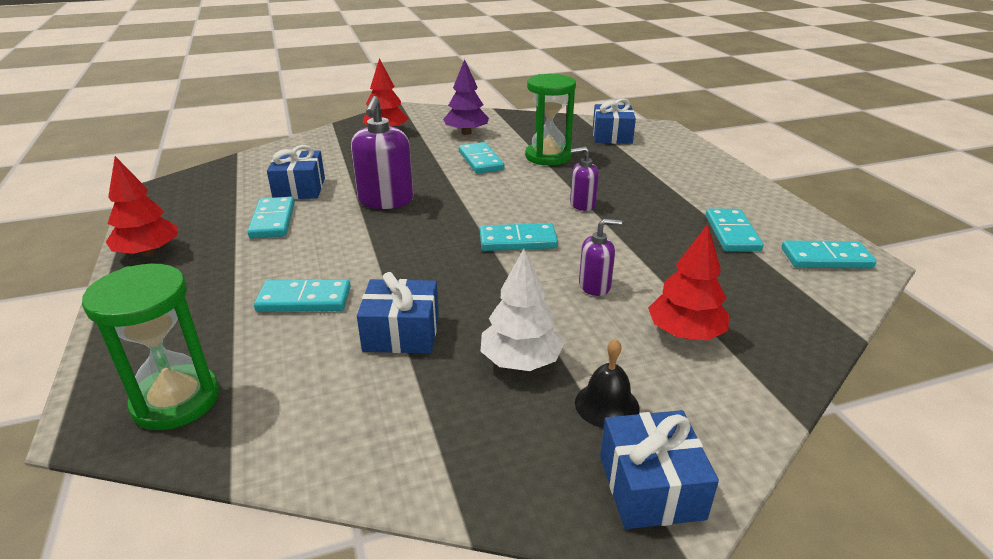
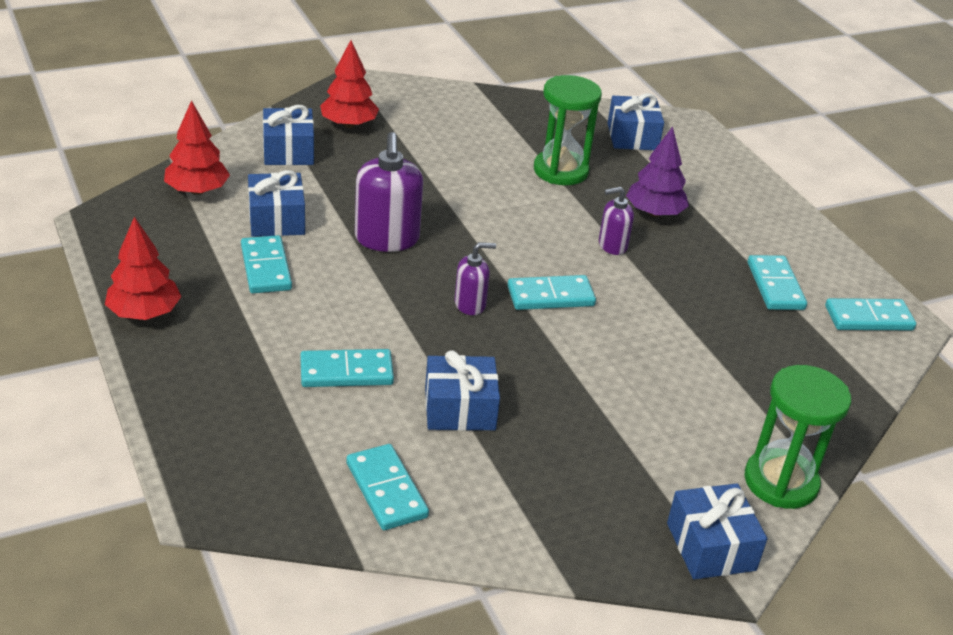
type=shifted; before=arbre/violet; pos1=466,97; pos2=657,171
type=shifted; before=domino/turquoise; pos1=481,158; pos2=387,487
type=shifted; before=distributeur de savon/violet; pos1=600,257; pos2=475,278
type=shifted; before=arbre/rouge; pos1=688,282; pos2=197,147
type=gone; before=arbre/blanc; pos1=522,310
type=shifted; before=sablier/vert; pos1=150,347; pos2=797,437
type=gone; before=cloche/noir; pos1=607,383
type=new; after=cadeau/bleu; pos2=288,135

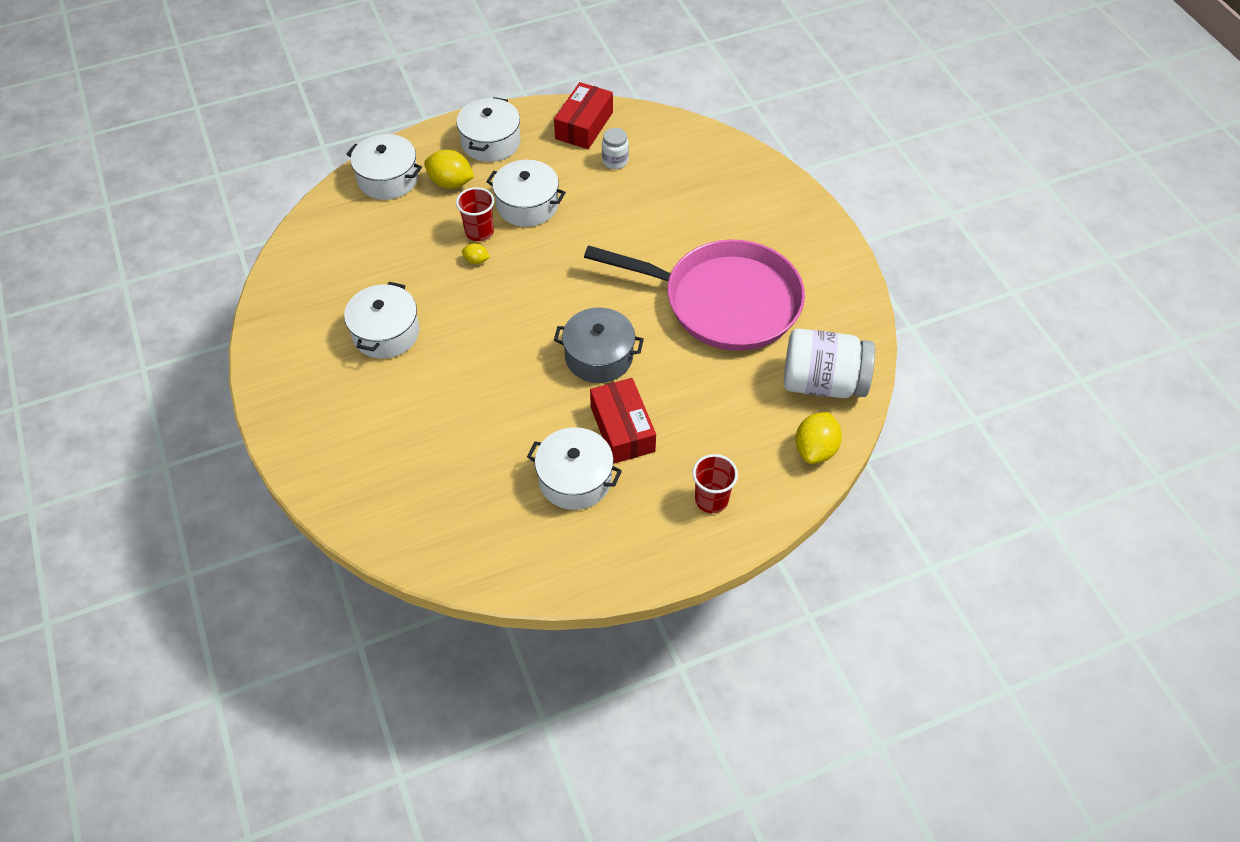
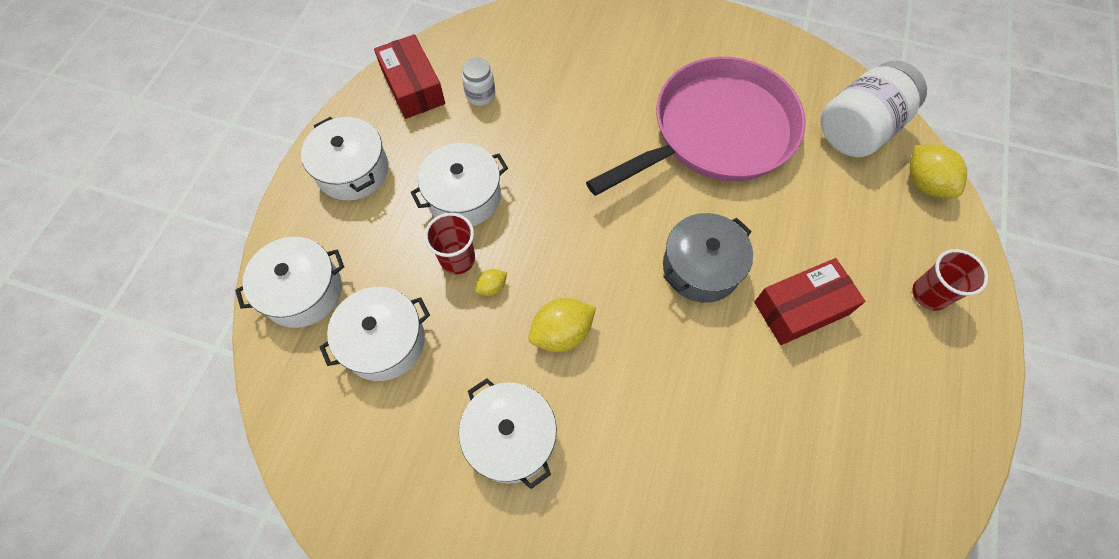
type=shifted; before=citron/jaune; pos1=449,169; pos2=562,325
type=rotated; before=boîte/rouge; pos1=623,421; pos2=809,301; turn=-45
type=shifted; before=marmite/blanc; pos1=574,468; pos2=375,334

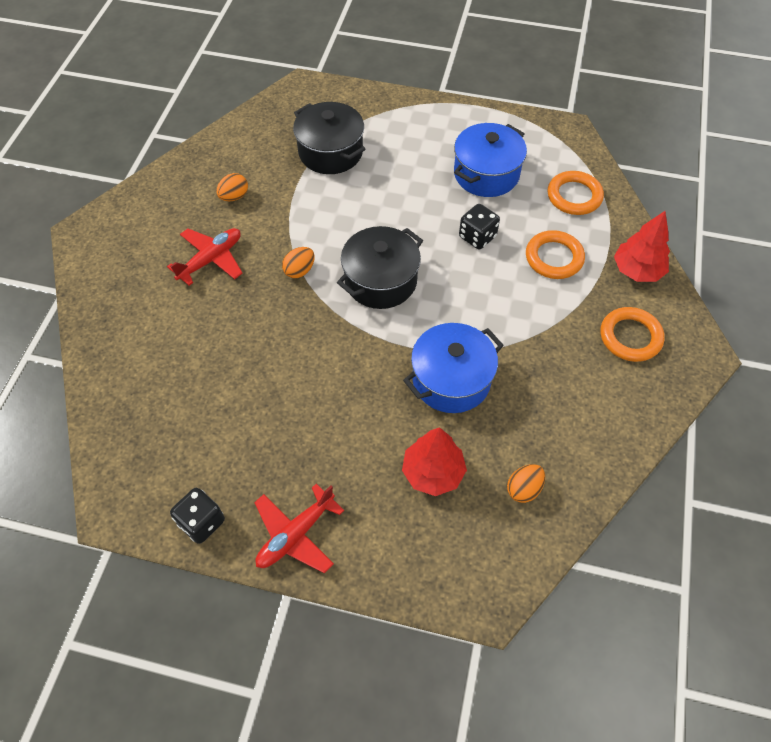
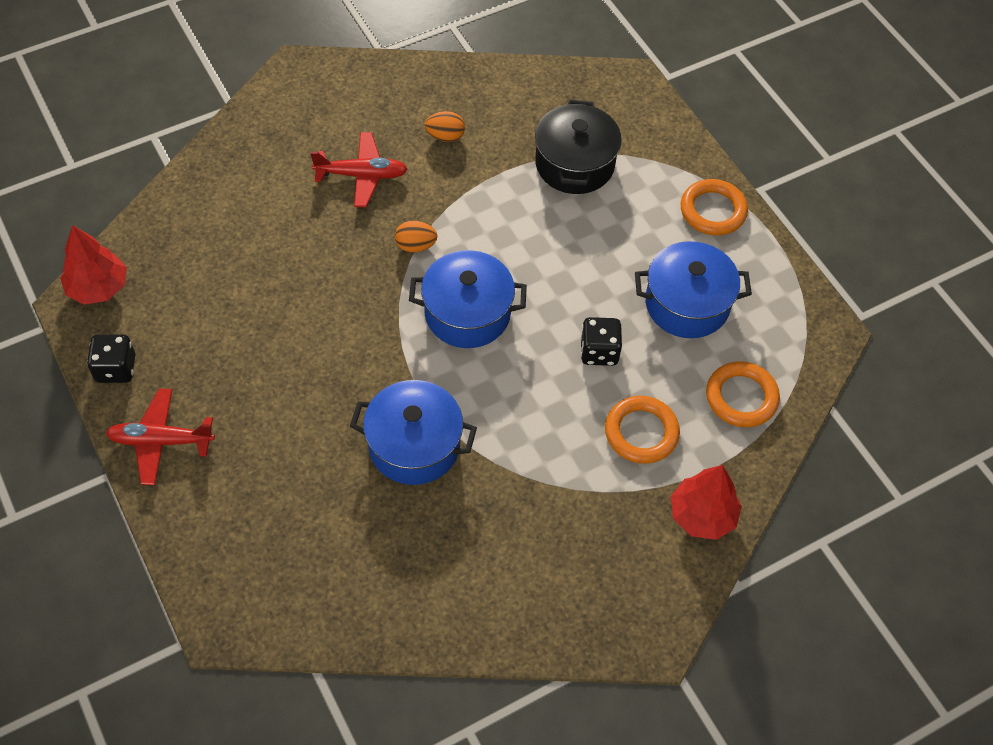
type=repainted; before=marmite/noir; after=marmite/bleu; pos1=380,267; pos2=468,299
type=shifted; before=anneau/orange; pos1=633,334; pos2=714,207
type=shifted; before=arbre/rouge; pos1=434,461; pos2=93,265
type=gone; before=œuf/orange; pos1=526,483

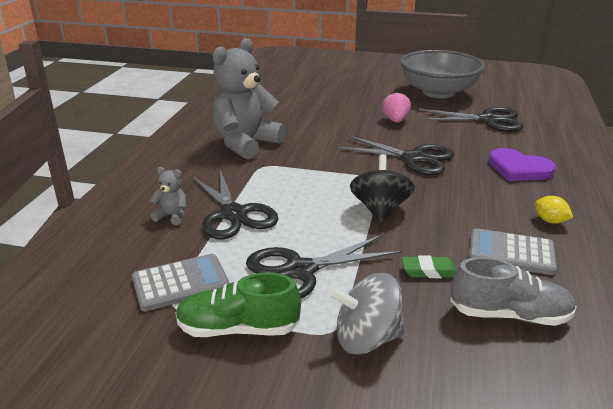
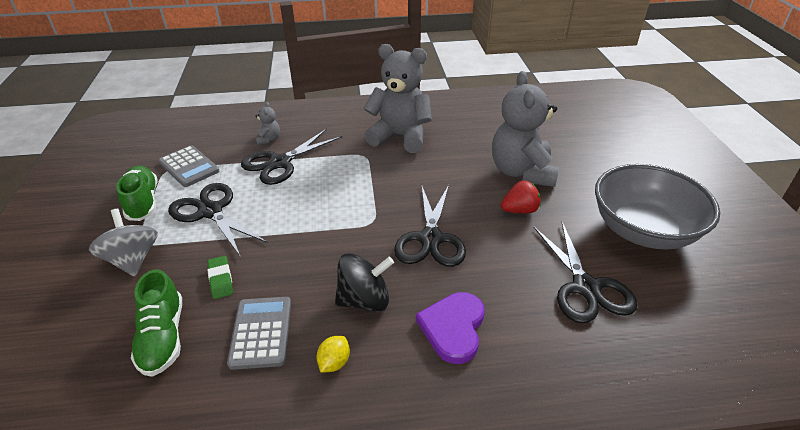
type=repainted; before=fraise/rose; after=fraise/rouge; pos1=396,107; pos2=521,197
type=shifted; before=toupie/noir; pos1=382,188; pos2=364,282
type=repainted; before=chaussure/gris; after=chaussure/vert; pos1=513,291; pos2=156,323
type=new; after=ours en peluche/gris; pos2=525,129

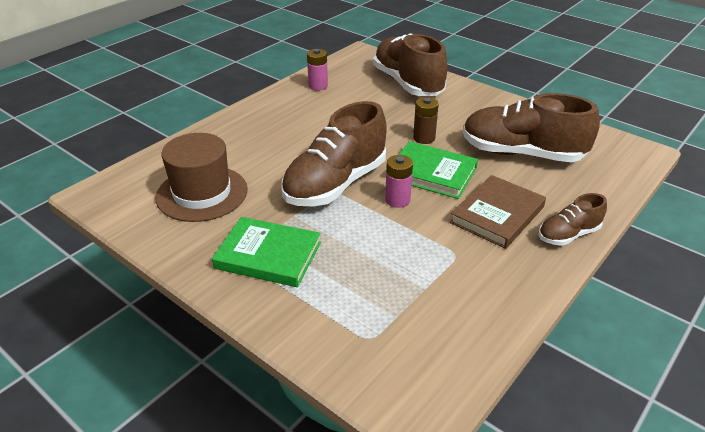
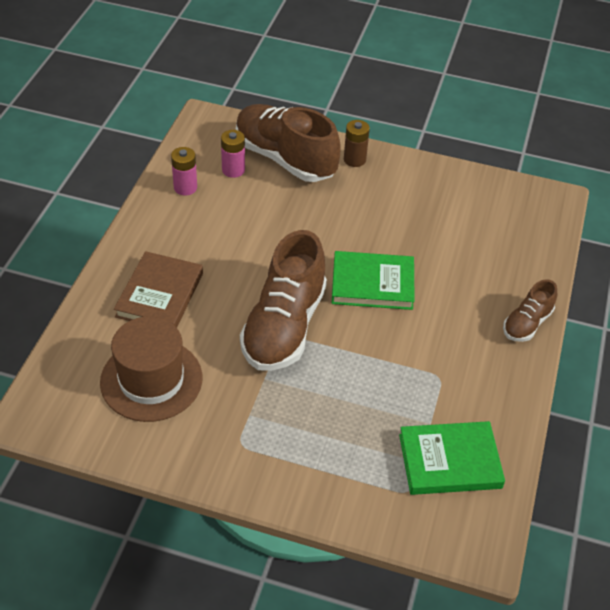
type=gone; before=chaussure/marron; pos1=531,127
type=shifted; before=pile/marron; pos1=426,120; pos2=357,143
type=shifted; before=pile/rose; pos1=399,181; pos2=233,154
type=shifted; before=livre/marron; pos1=498,212; pos2=158,289
type=shifted; before=livre/vert; pos1=266,252; pos2=452,458

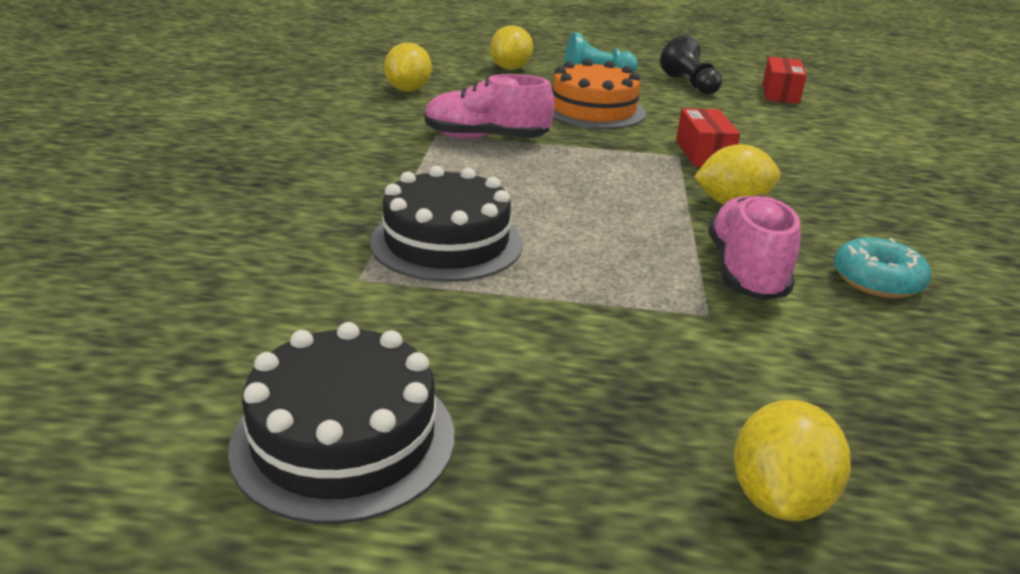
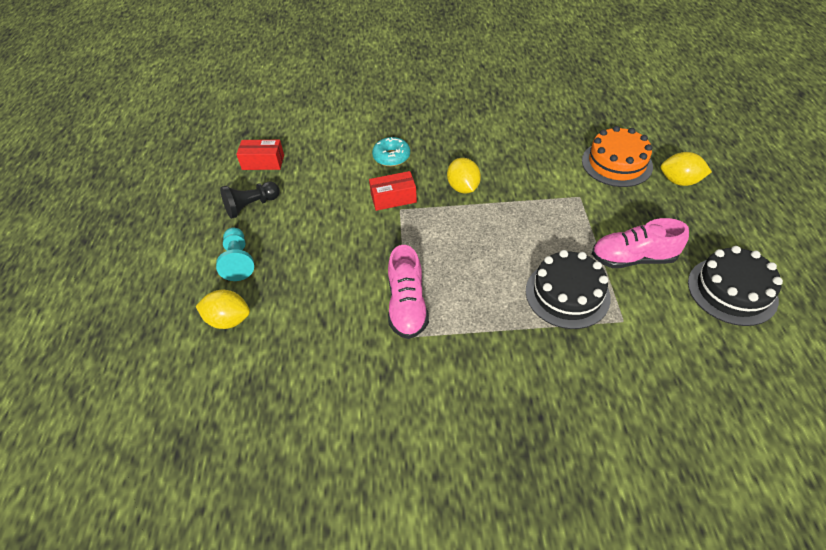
type=gone; before=citron/jaune; pos1=408,67
type=shifted; before=gâteau/orange; pos1=599,94; pos2=617,156
type=shifted; before=chaussure/rose; pos1=754,247; pos2=640,243
type=shifted; before=beignet/turquoise; pos1=882,267; pos2=391,151

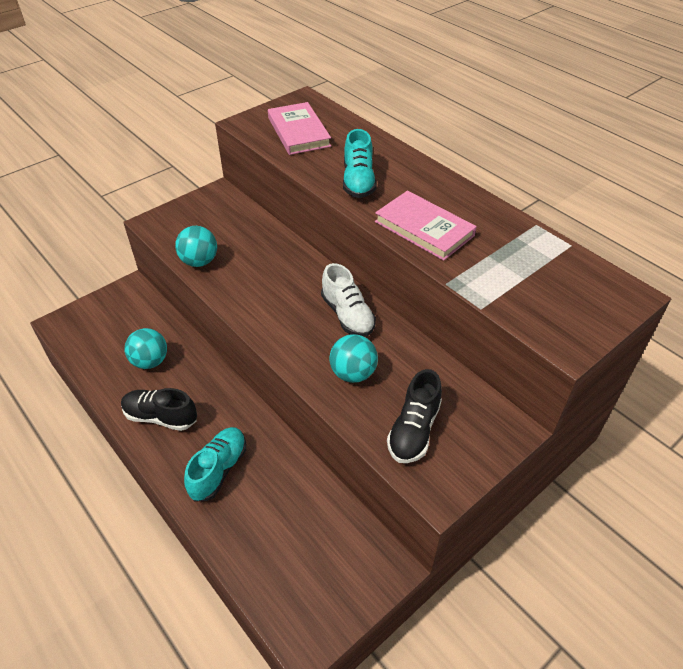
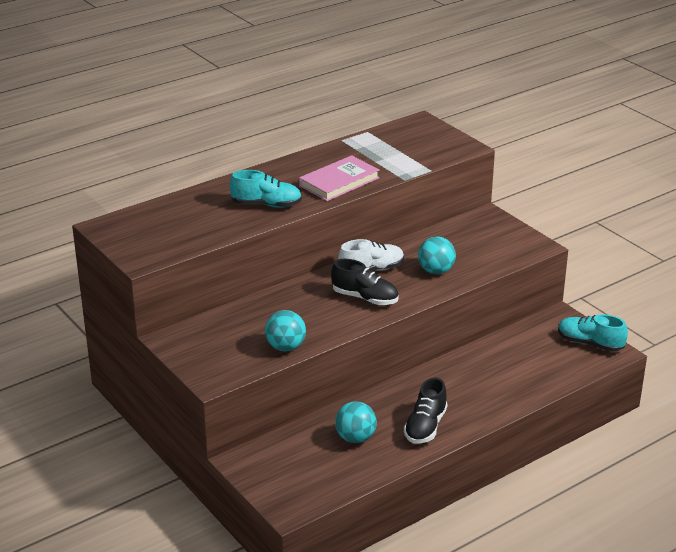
type=gone; before=livre/rose; pos1=299,128
type=shifted; before=chaussure/noir; pos1=414,416; pos2=365,282
type=shifted; before=chaussure/turquoise; pos1=215,464; pos2=593,333

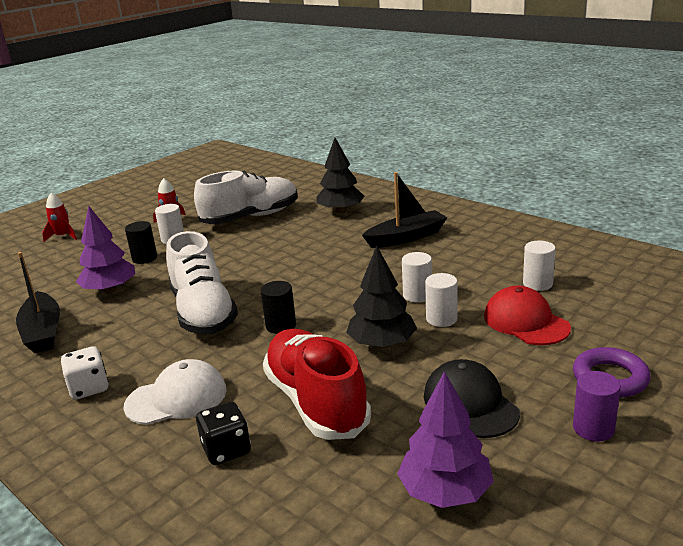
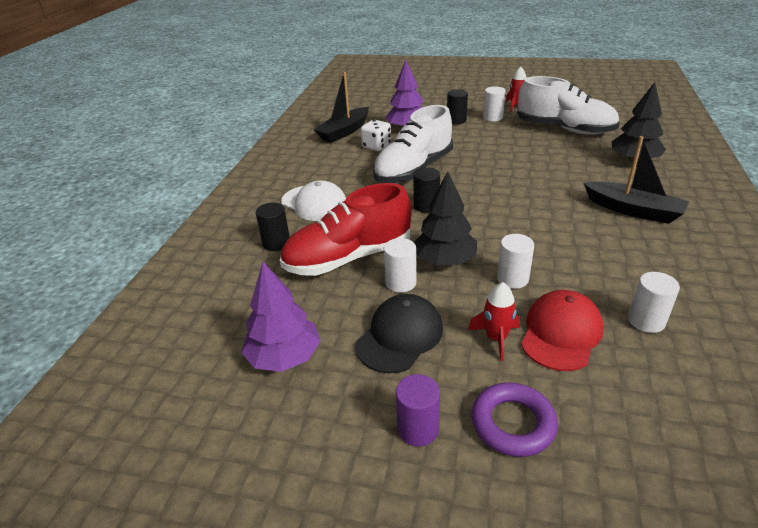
type=shifted; before=fusée/rouge; pos1=59,217; pos2=494,321
type=shifted; before=cylindre/blanc; pos1=417,277; pos2=400,265
type=rotated; before=chaussure/rouge; pos1=317,384; pos2=346,229; turn=-150
type=shifted; before=dé/blanc; pos1=85,373; pos2=376,135
type=swapped; before=dé/noir; after=cylindre/noir; pos1=223,433; pos2=273,227

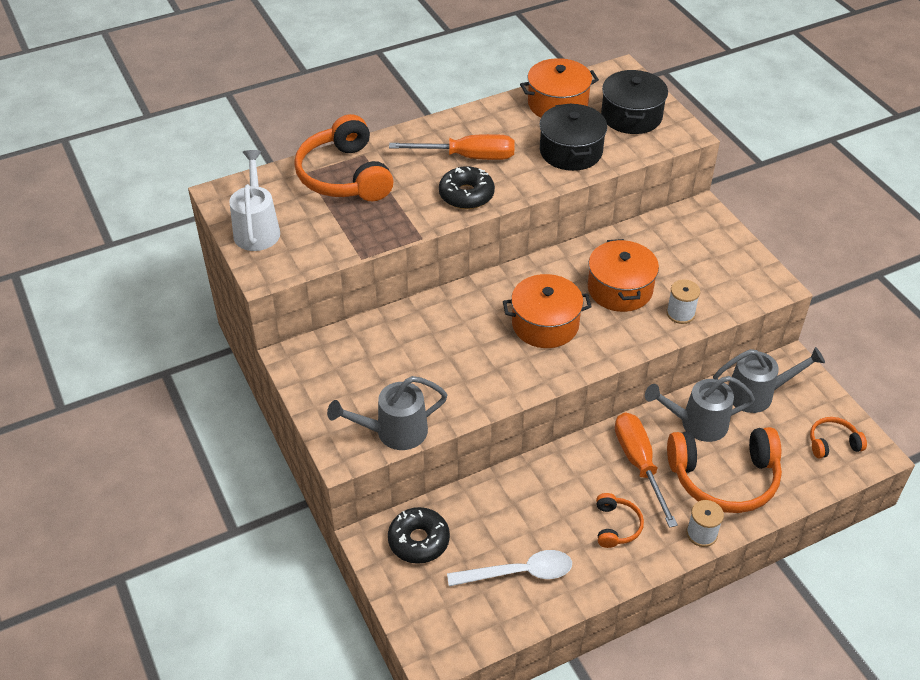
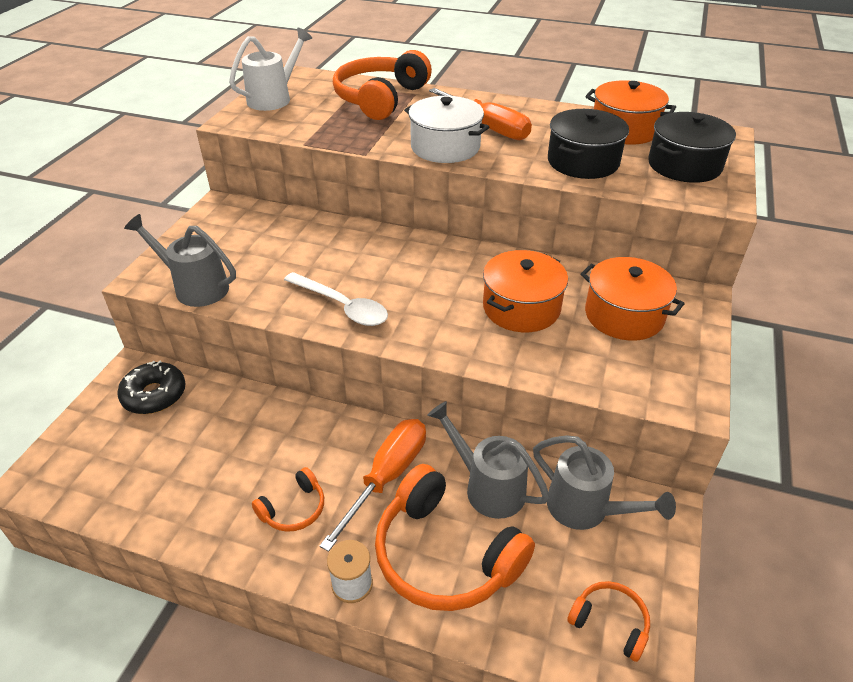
type=swapped; before=beignet/noir; after=marmite/blanc; pos1=467,187; pos2=447,129
type=shifted; before=marmite/orange; pos1=547,311; pos2=633,299
type=gone; before=bobine/blanc; pos1=683,301
type=shifted; before=cuillère/blanc; pos1=509,568; pos2=336,299

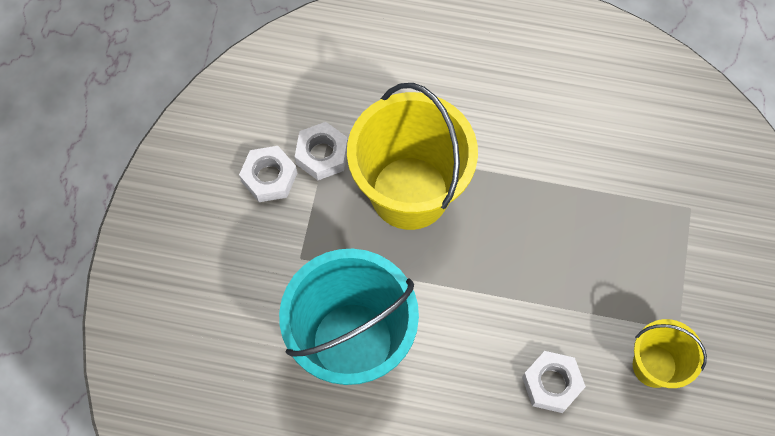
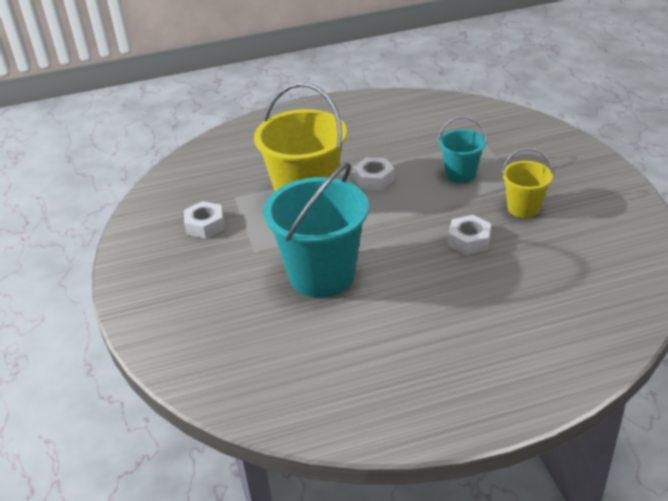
type=shifted; before=écrou/blanc; pos1=321,151; pos2=374,173
type=new; after=seau/turquoise; pos2=462,149

